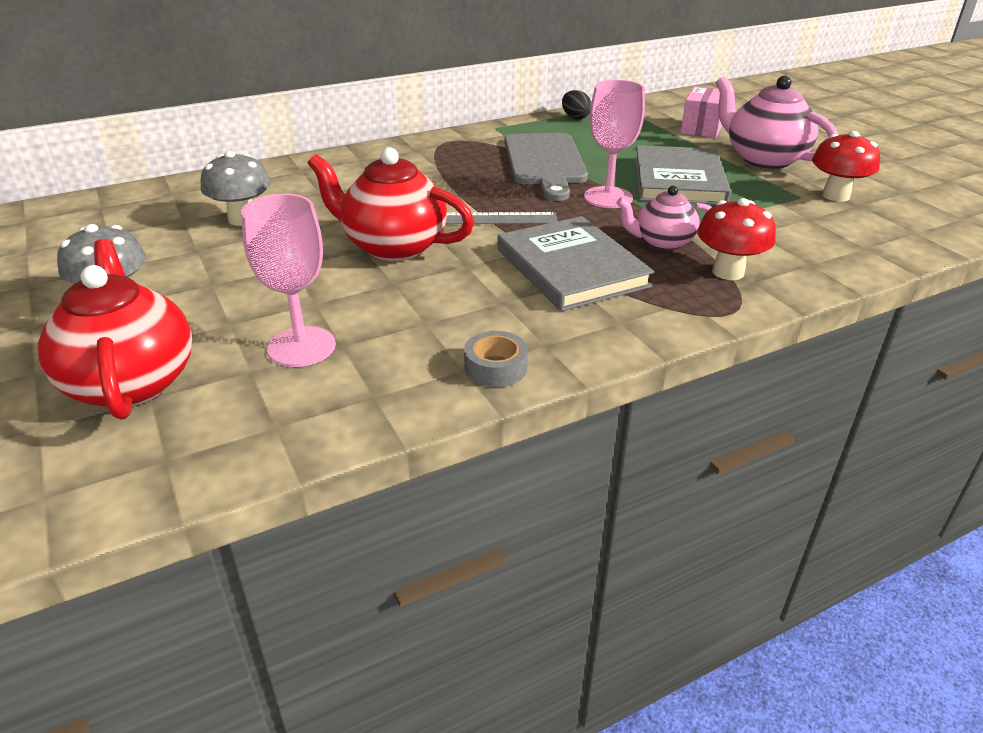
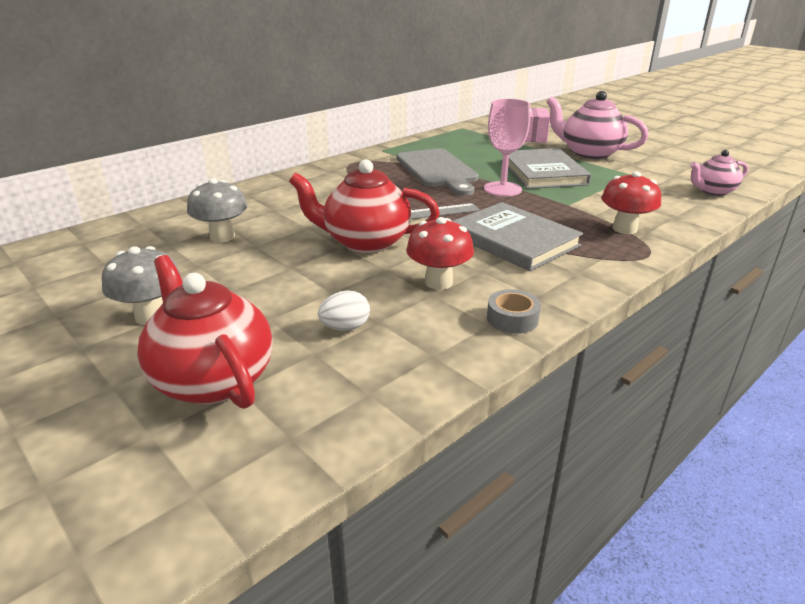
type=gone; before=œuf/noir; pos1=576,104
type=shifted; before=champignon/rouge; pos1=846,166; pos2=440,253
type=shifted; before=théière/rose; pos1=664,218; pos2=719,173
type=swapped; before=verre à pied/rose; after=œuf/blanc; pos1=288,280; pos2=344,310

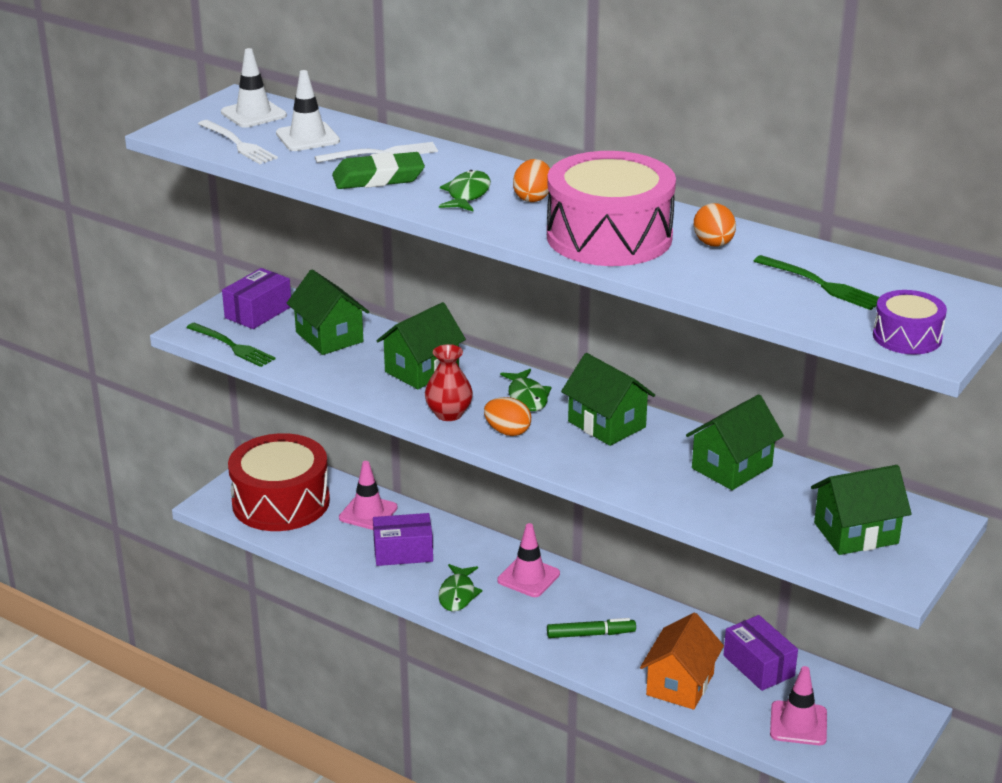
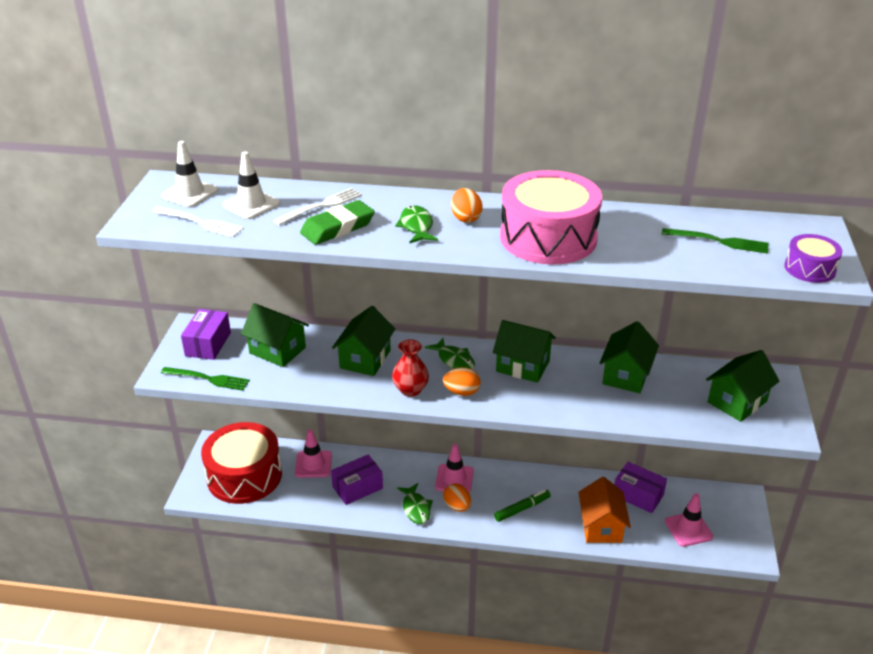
type=shifted; before=œuf/orange; pos1=715,225; pos2=457,497

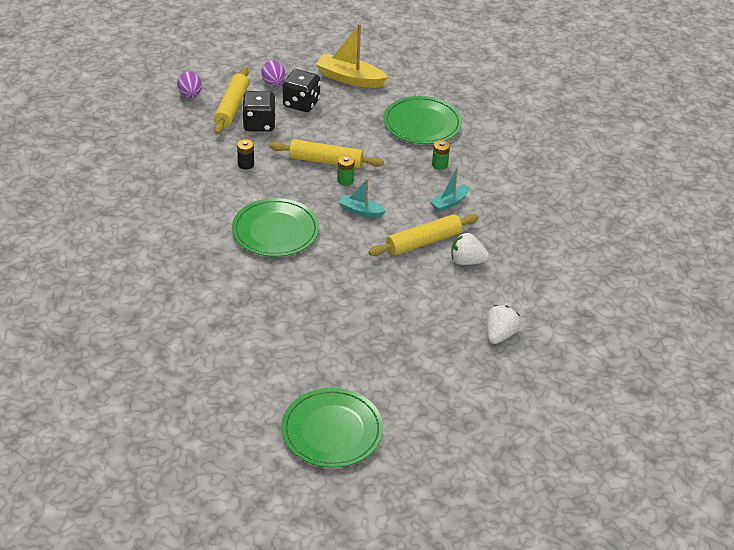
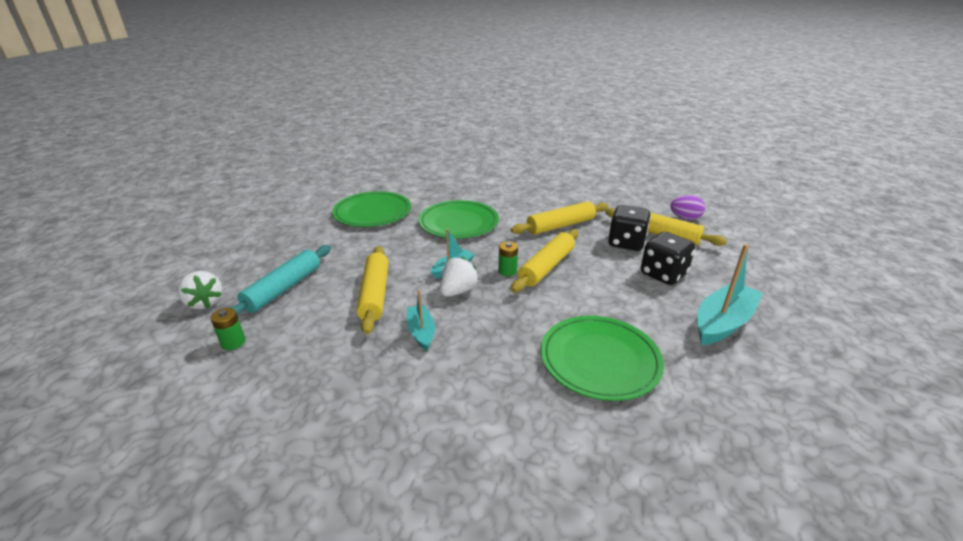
type=repainted; before=bateau/jaune; after=bateau/turquoise; pos1=351,55; pos2=730,294
type=gone; before=œuf/violet; pos1=273,73
type=swapped; before=pile/noir; after=rouleau à pâtisserie/jaune; pos1=245,154; pos2=560,218
type=shifted; before=pile/vert; pos1=441,155; pos2=228,329
type=shifted; before=fraise/blanc; pos1=470,249; pos2=459,277
type=shifted; before=assiette/vert; pos1=332,428; pos2=371,209
type=new; after=rouleau à pâtisserie/turquoise; pos2=280,280

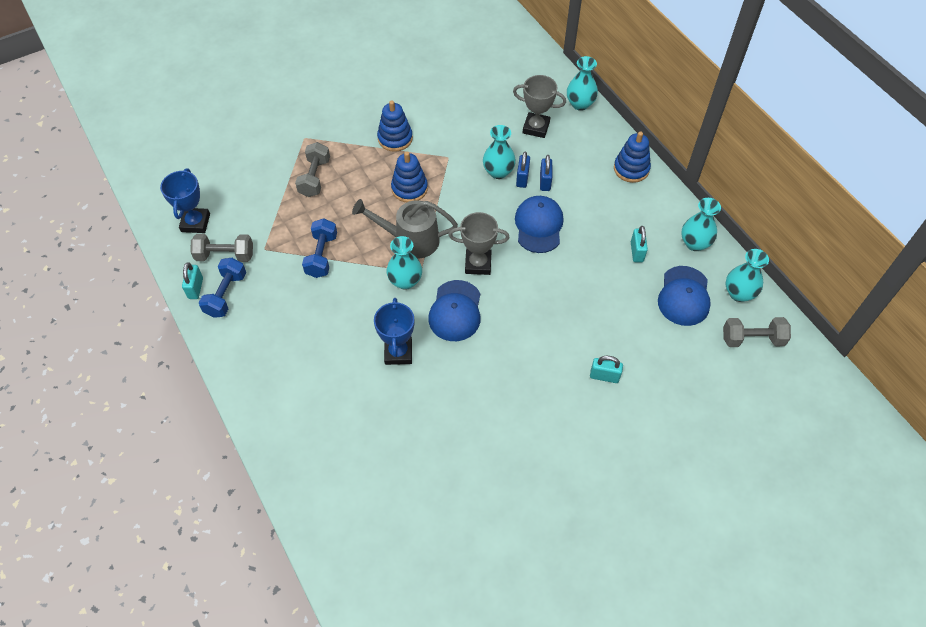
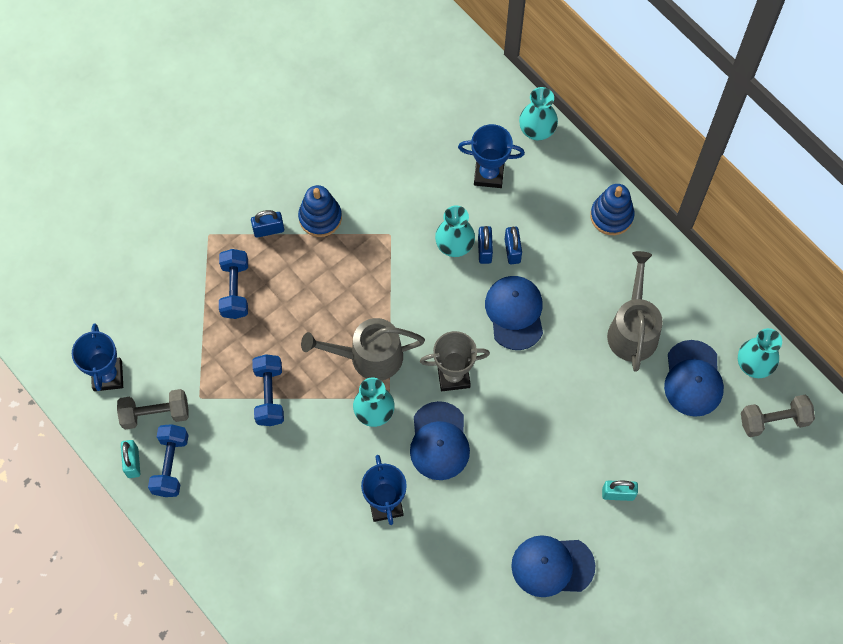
type=repainted; before=trophée/gris; after=trophée/bleu; pos1=539,106; pos2=491,156
type=repainted; before=haltère/gris; after=haltère/bleu; pos1=312,169; pos2=233,284
type=gone; before=jouet à empiler/bleu; pos1=409,177
type=gone; before=vase/turquoise; pos1=701,224
type=swapped; before=cadenas/turquoise; after=arrosoir/gris; pos1=639,244; pos2=635,311
type=new; after=cadenas/bleu; pos2=267,224
type=new; after=casquette/bleu; pos2=553,566

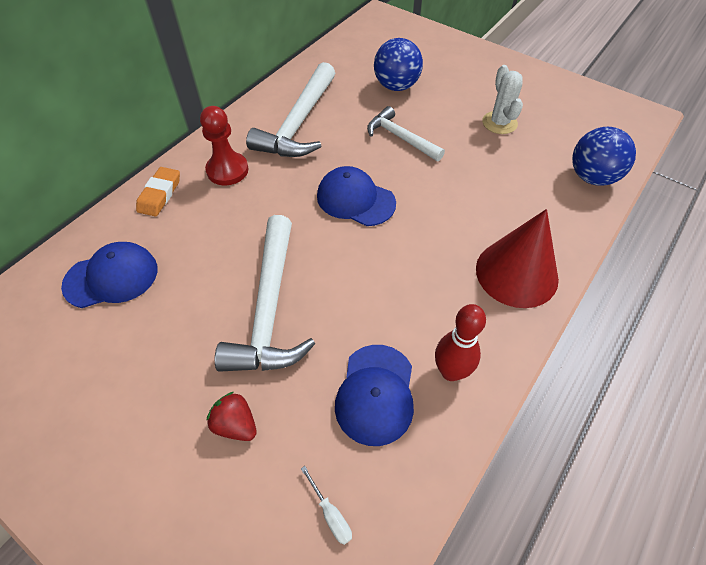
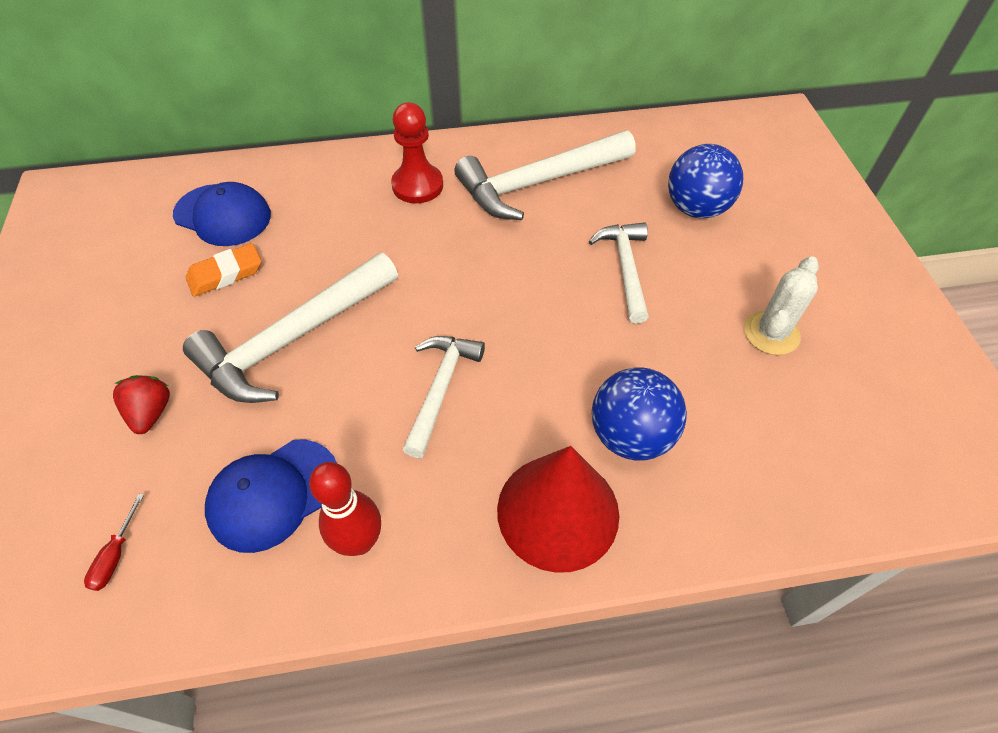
type=shifted; before=balle/bleu; pos1=604,156; pos2=639,414
type=gone; before=casquette/bleu; pos1=356,196
type=shifted; before=gomme/orange; pos1=158,192; pos2=223,270
type=repainted; before=tournevis/blanc; after=tournevis/rouge; pos1=326,505; pos2=114,542
type=new; after=marteau/blanc; pos2=443,397

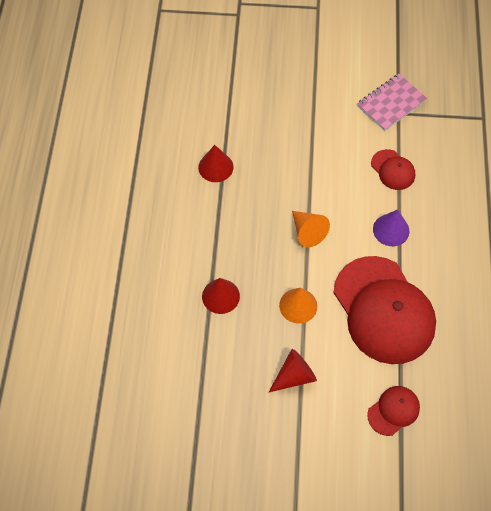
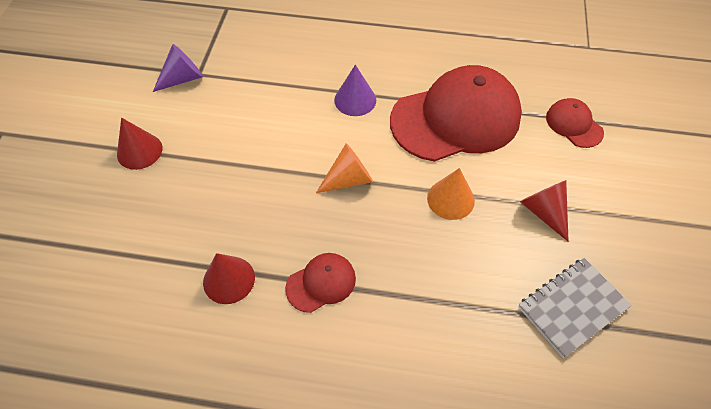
type=swapped; before=carnet/rose; after=cône/violet; pos1=392,102; pos2=178,68
type=shifted; before=casquette/rouge; pos1=393,169; pos2=320,283
type=shifted; before=cône/rouge; pos1=221,296; pos2=140,144
type=new; after=carnet/gris; pos2=575,308

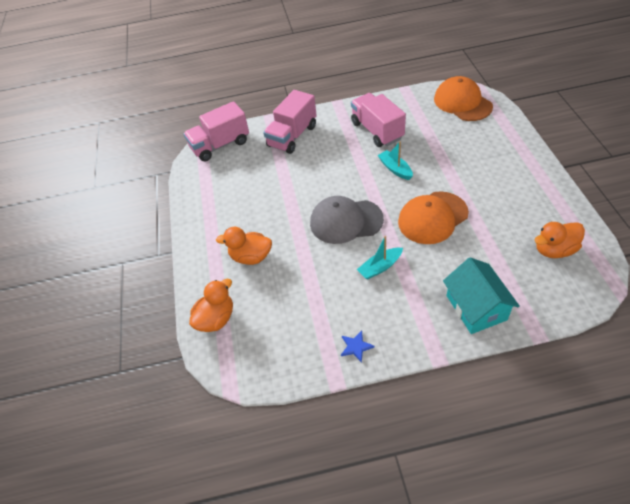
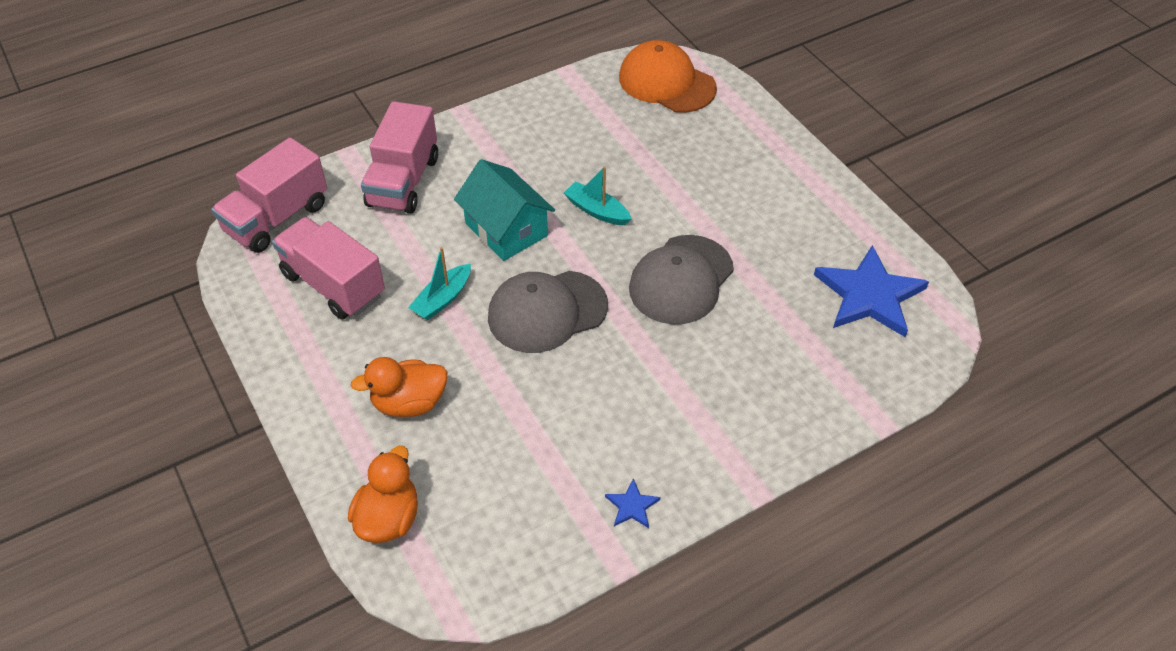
type=shifted; before=camion/rose; pos1=378,120; pos2=328,268
type=repainted; before=casquette/orange; after=casquette/gris; pos1=433,217; pos2=681,279
type=swapped; before=canard/orange; after=étoile/bleu; pos1=560,240; pos2=871,291
type=shifted; before=bateau/turquoise; pos1=380,257; pos2=439,283
type=shifted; before=maison/turquoise; pos1=481,295; pos2=504,210

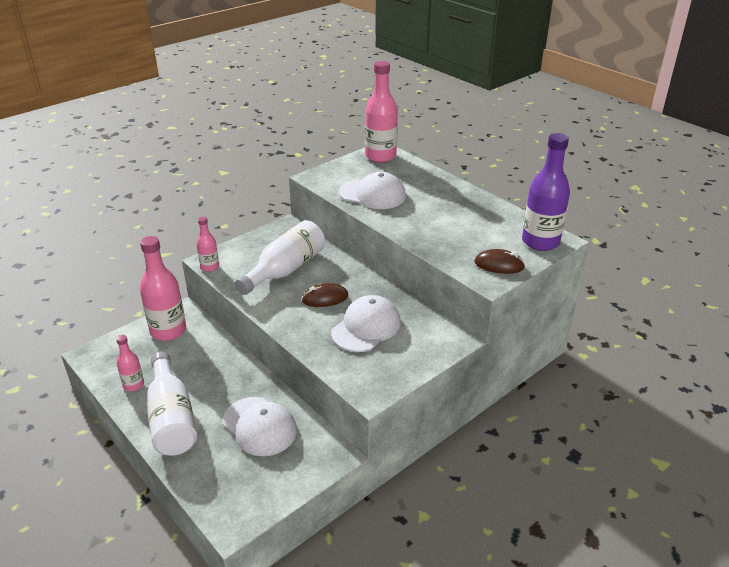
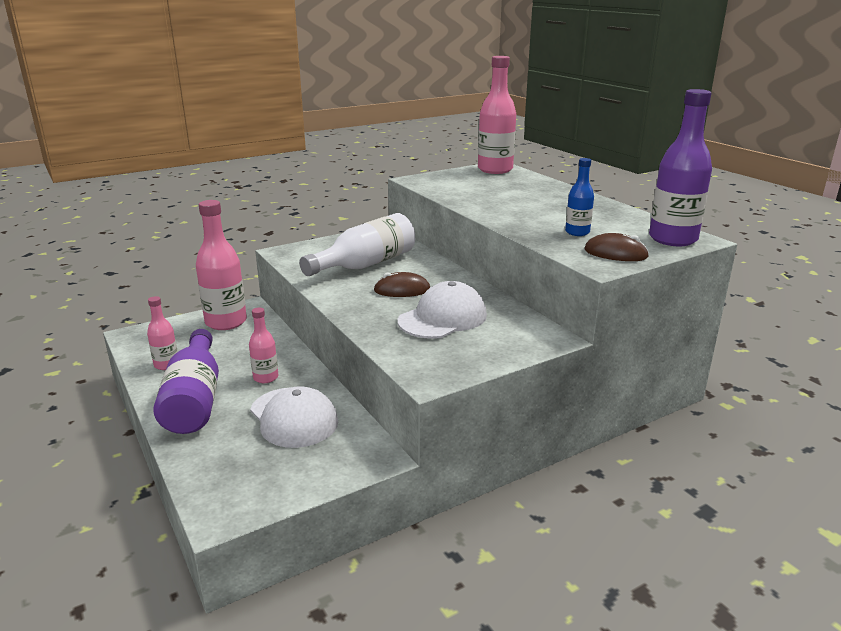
type=gone; before=casquette/blanc; pos1=372,190
type=shifted; before=bouteille/rose; pos1=208,244; pos2=263,345
type=repainted; before=bouteille/blanc; after=bouteille/violet; pos1=171,403; pos2=186,381
type=new; after=bouteille/bleu; pos2=579,197

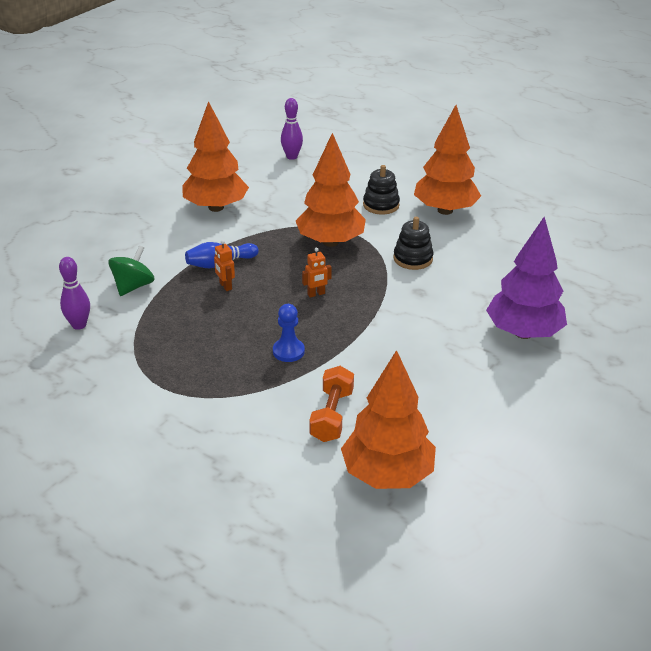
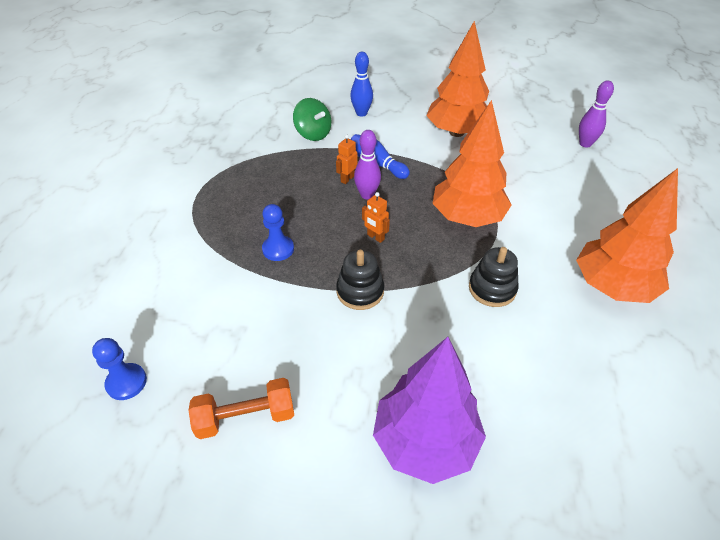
type=shifted; before=jouet à empiler/noir; pos1=381,190; pos2=360,280
type=rotated; before=toupie/vert; pos1=131,271; pos2=312,119; turn=45
type=shifted; before=quille/violet; pos1=74,293; pos2=367,164
type=swapped; before=arbre/orange; after=pion/bleu; pos1=388,419; pos2=119,369
type=shifted; before=haltère/orange; pos1=331,404; pos2=241,408
type=new; after=quille/bleu; pos2=361,84

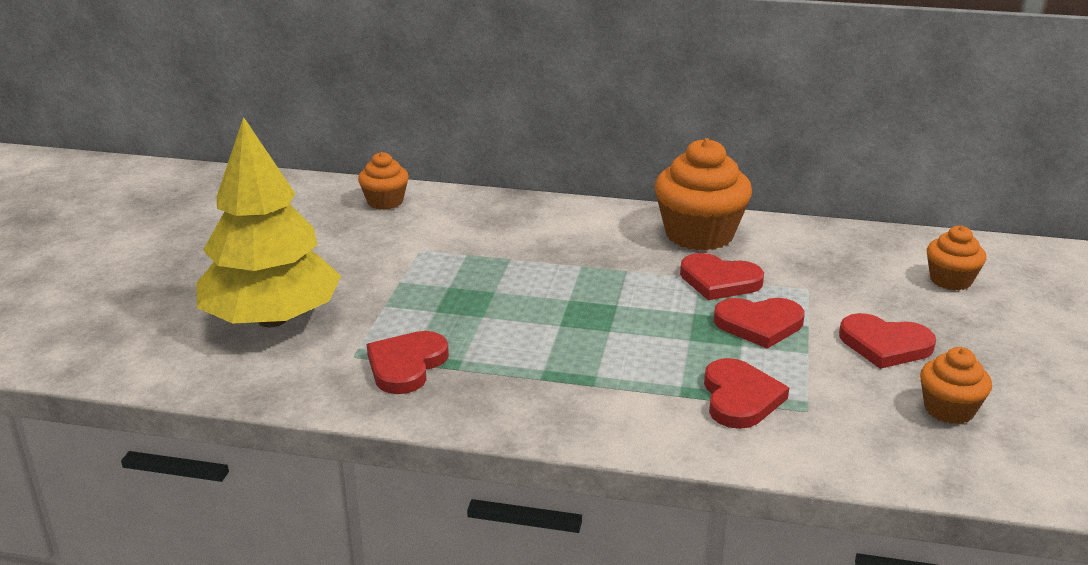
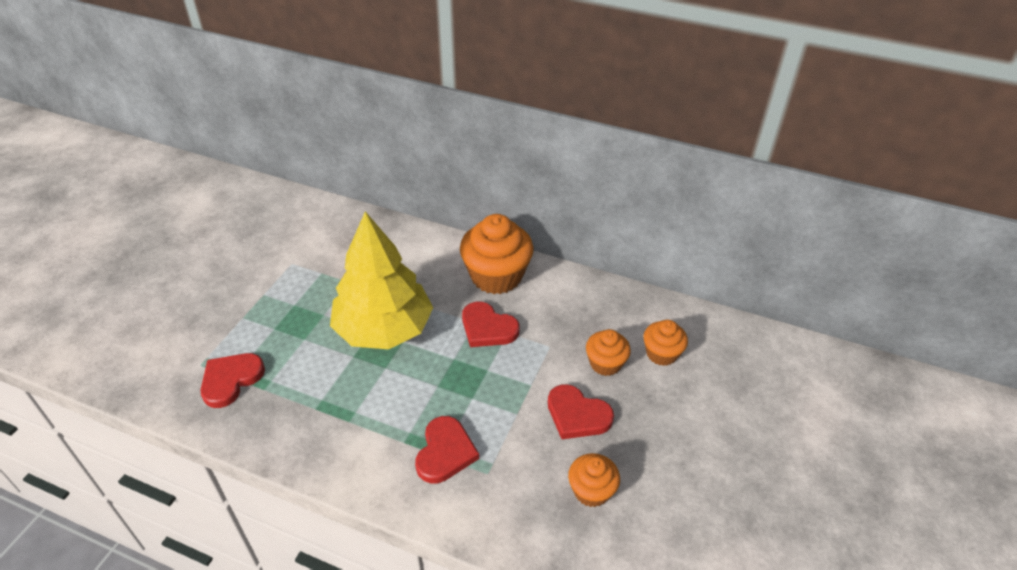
type=shifted; before=arbre/jaune; pos1=268,222; pos2=381,280
type=shifted; before=muffin/orange; pos1=383,181; pos2=608,352
type=gone; before=cœur/rouge; pos1=759,323

